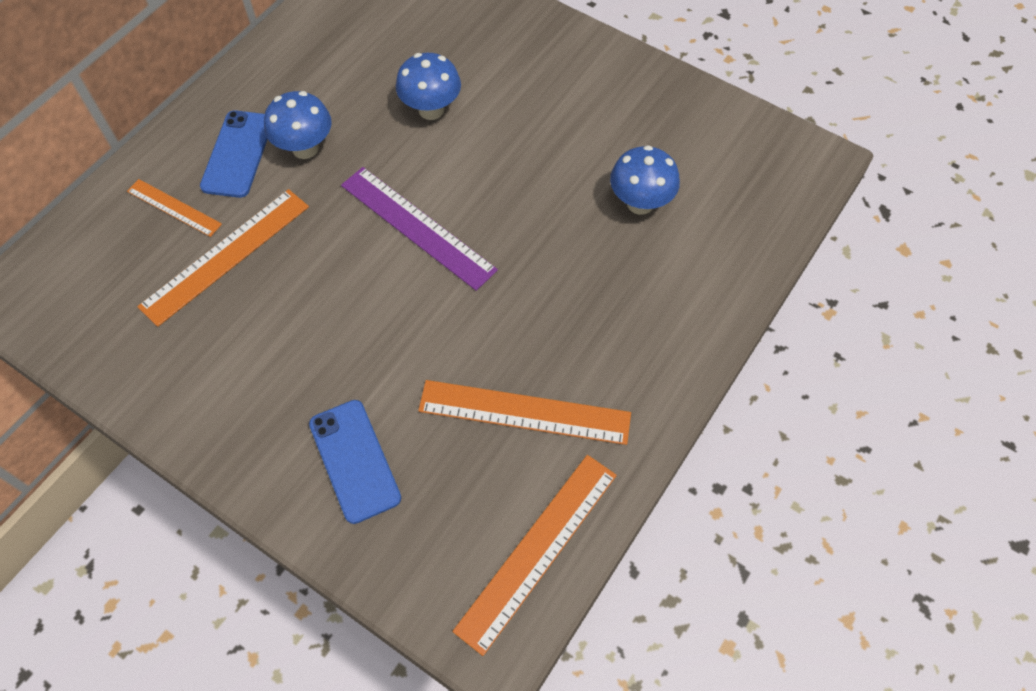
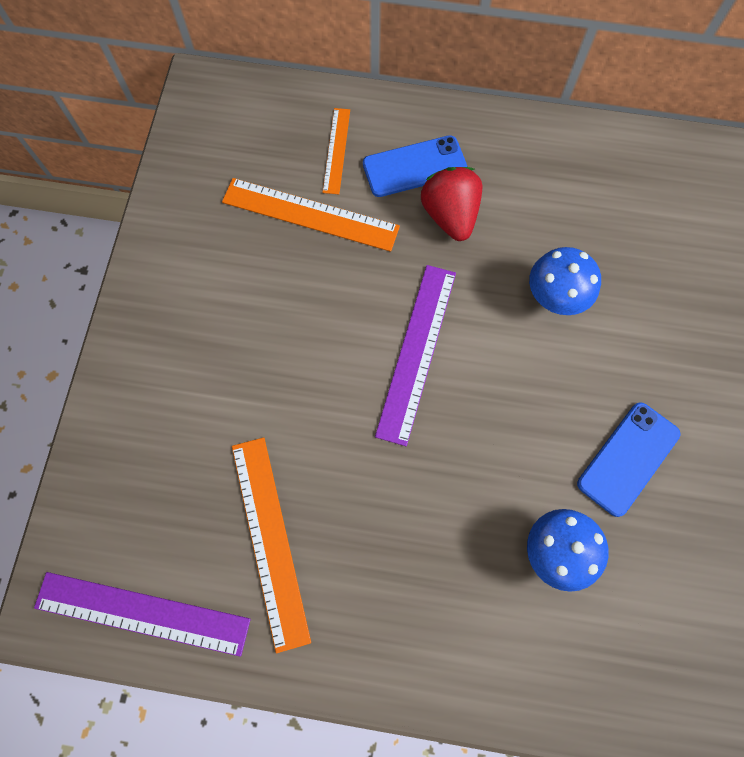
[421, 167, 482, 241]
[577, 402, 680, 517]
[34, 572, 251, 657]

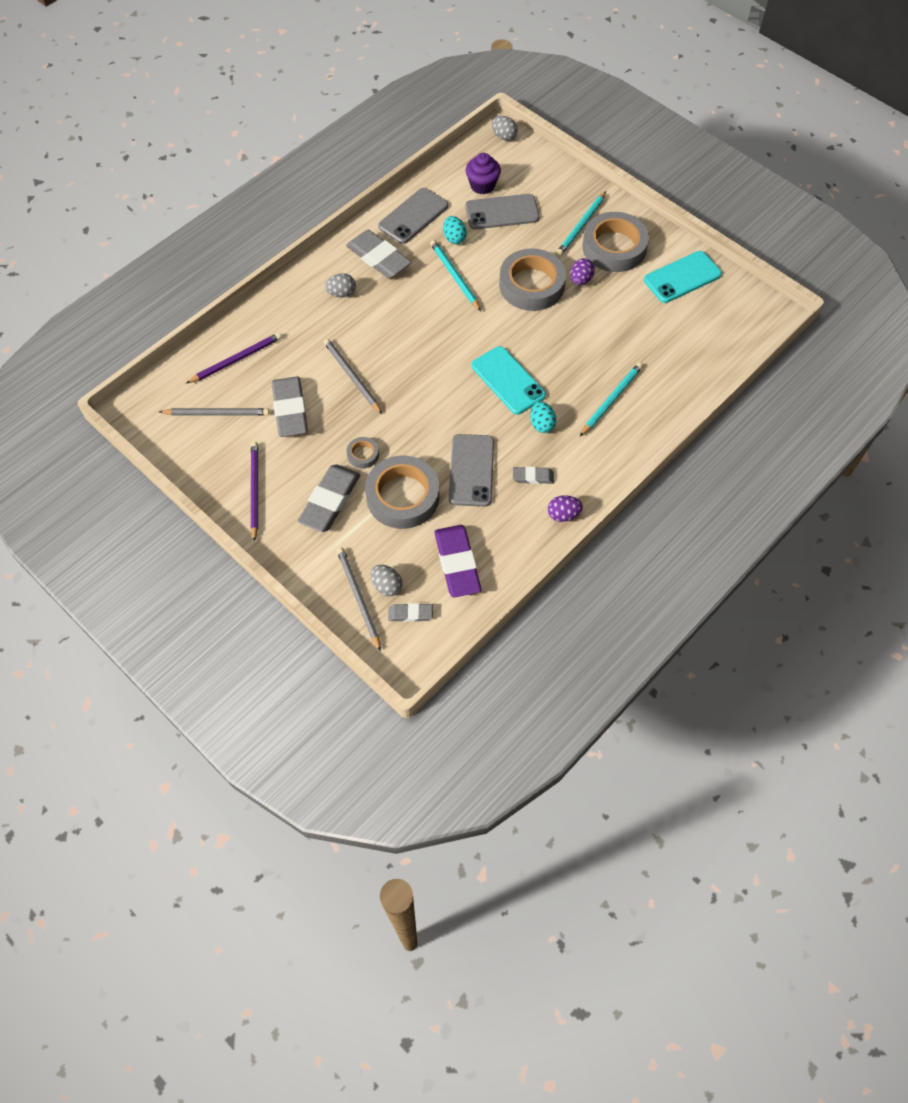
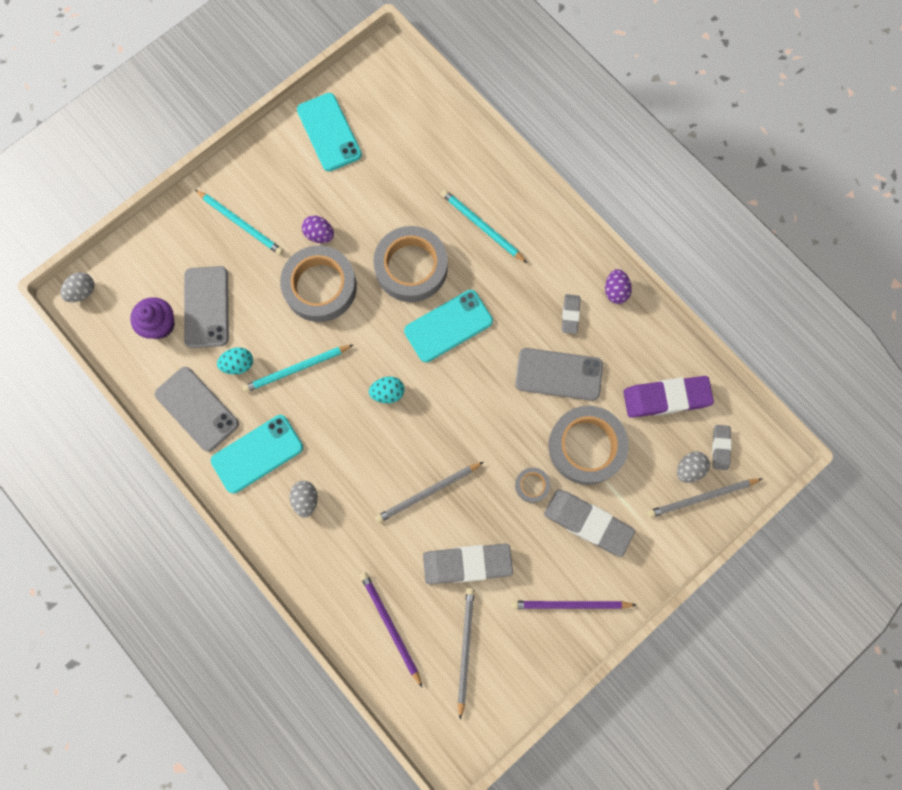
[211, 415, 303, 494]
[369, 376, 404, 403]
[373, 226, 448, 302]

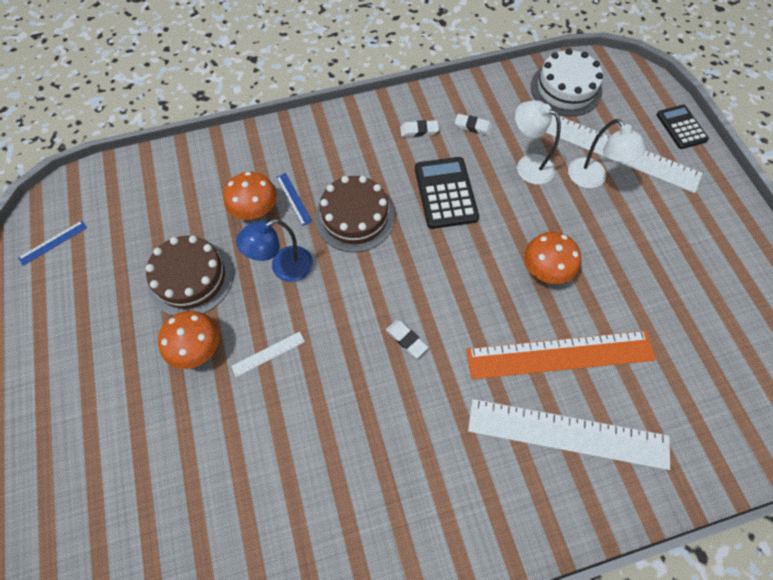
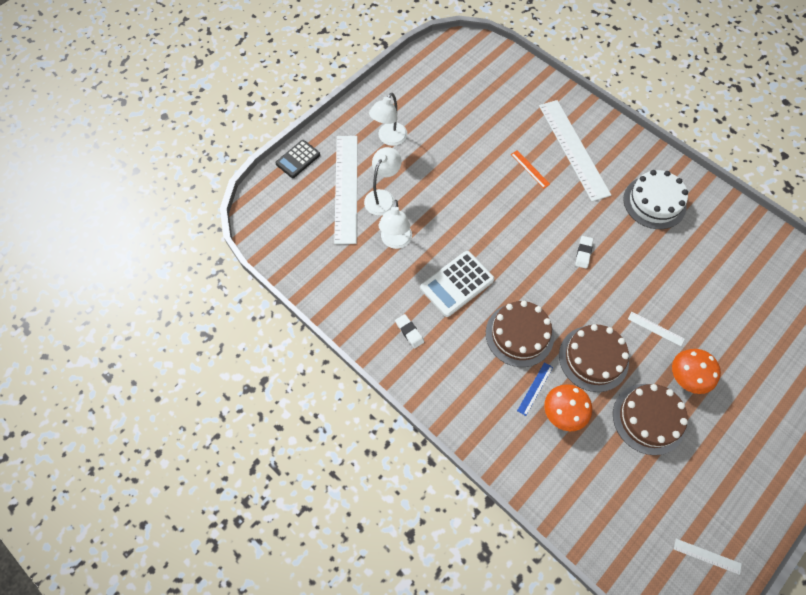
[674, 539, 742, 575]
[559, 324, 629, 392]
[420, 251, 494, 317]
[455, 114, 493, 136] (first image)
[511, 150, 550, 188]
[524, 232, 581, 284] (first image)
[623, 170, 688, 229]
[369, 93, 407, 146]

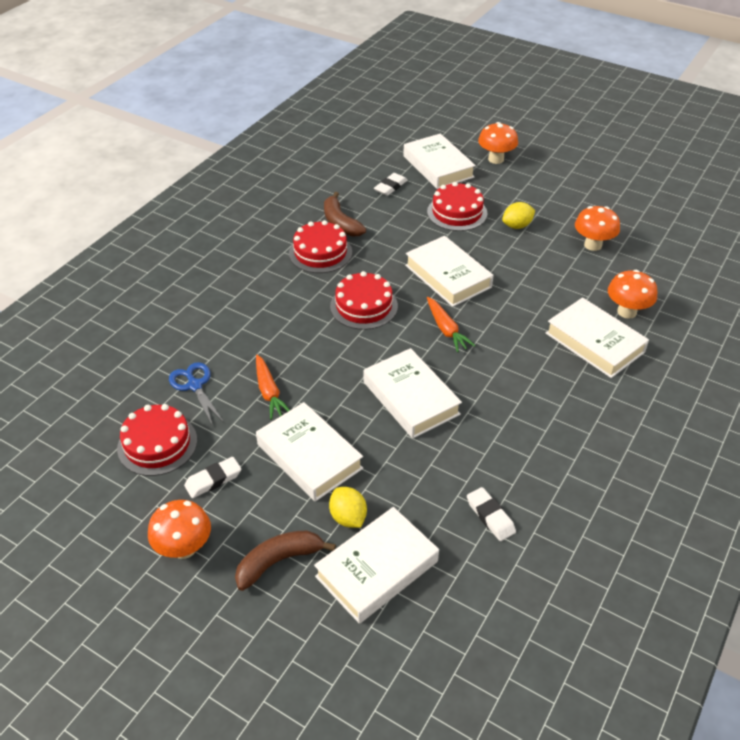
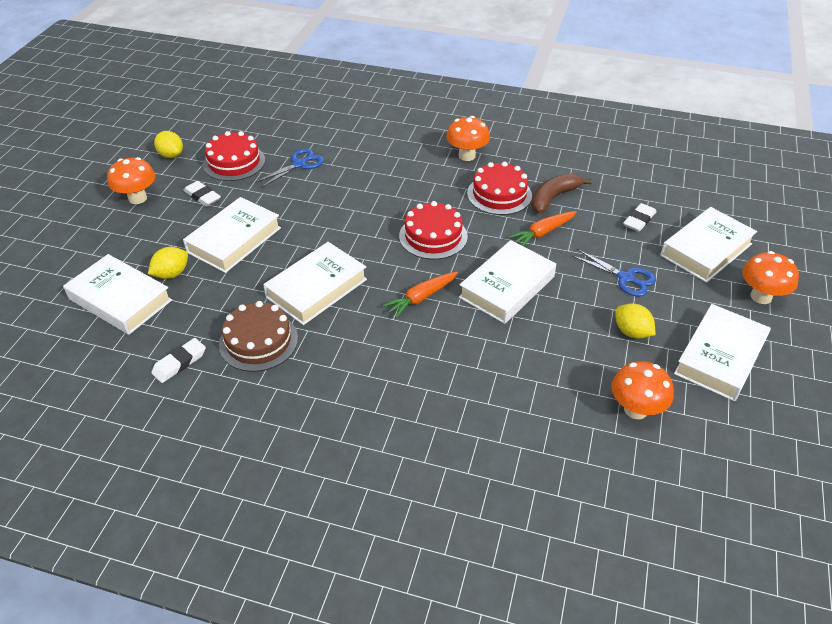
[235, 530, 336, 591] (first image)
[509, 211, 576, 246]
[623, 203, 657, 232]
[571, 249, 656, 297]
[674, 304, 771, 401]
[446, 116, 490, 161]
[154, 131, 183, 158]
[219, 301, 298, 372]

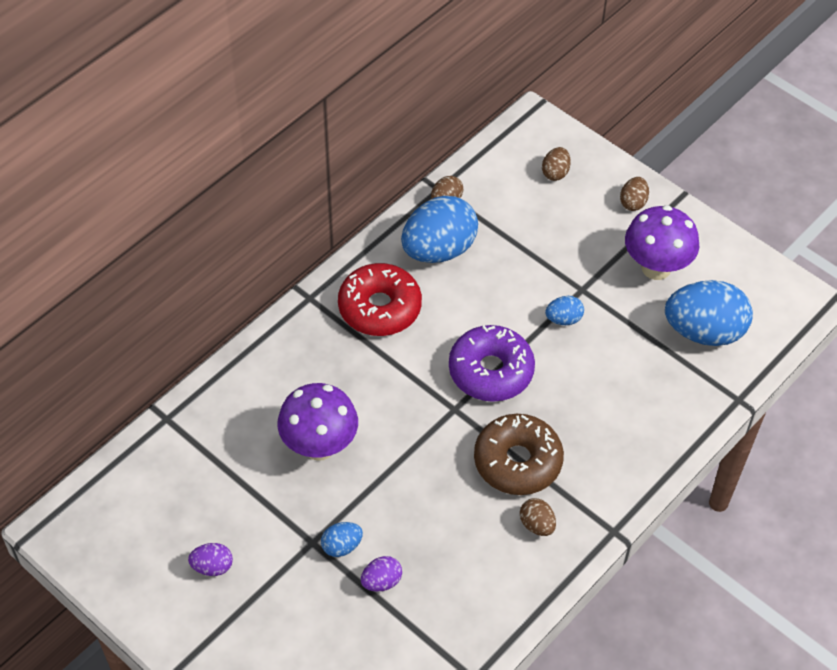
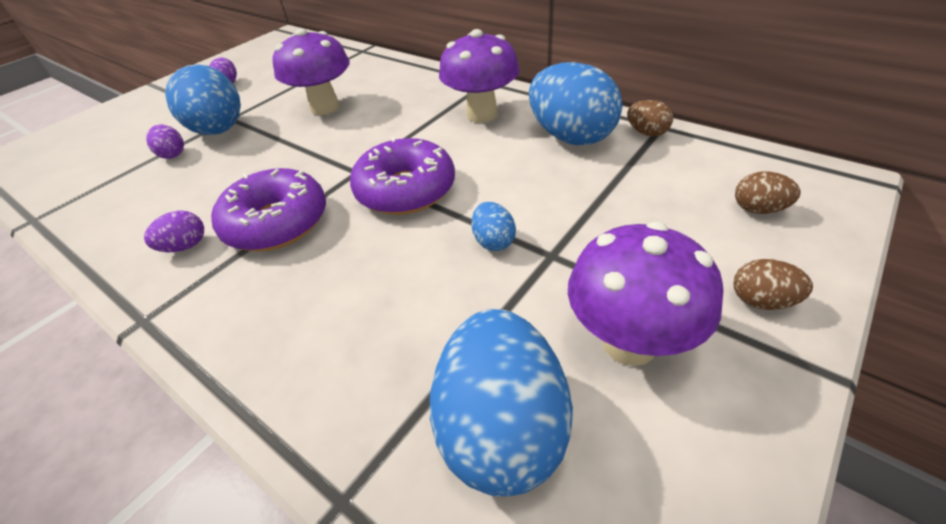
[165, 64, 241, 135]
[439, 29, 520, 123]
[211, 168, 326, 251]
[144, 210, 204, 252]

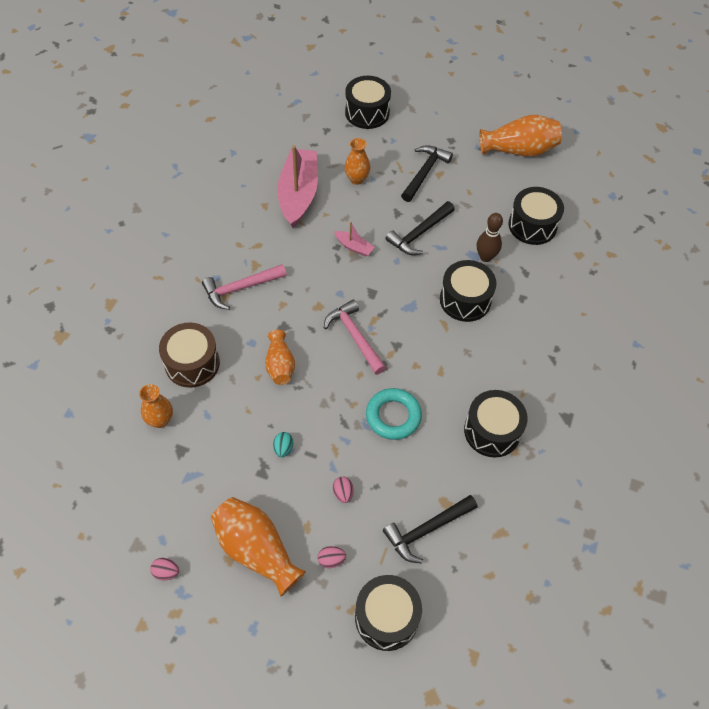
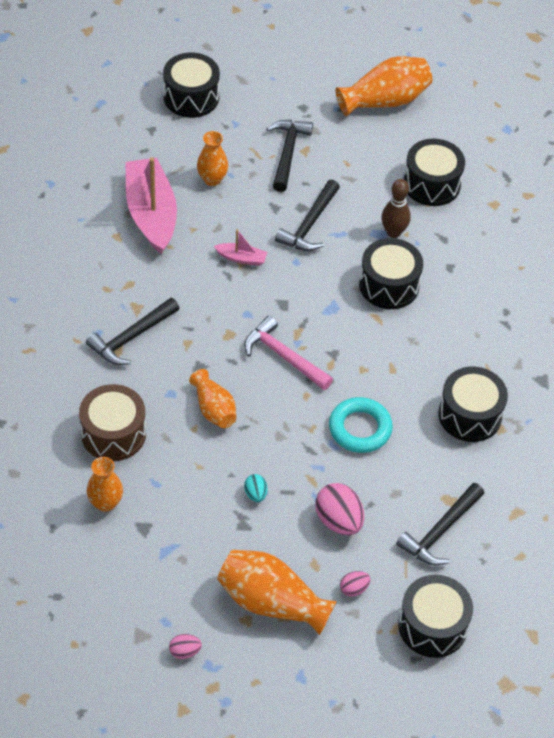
[86, 298, 180, 365]
[315, 483, 364, 535]

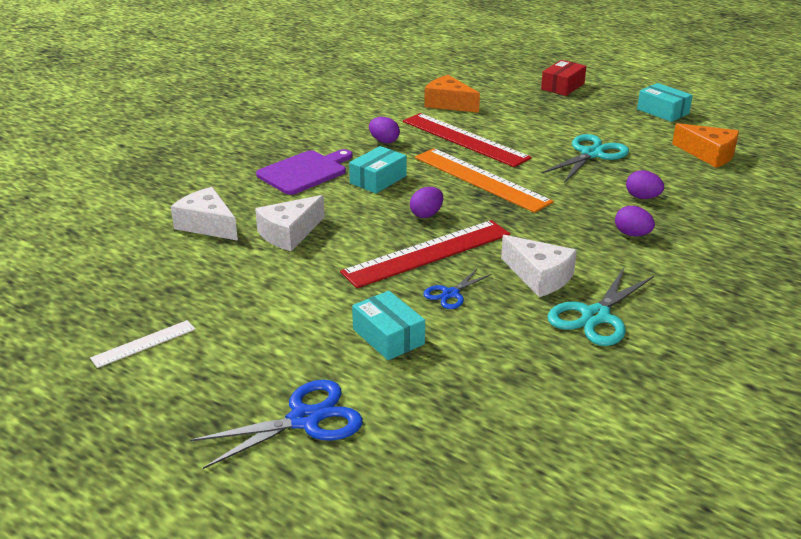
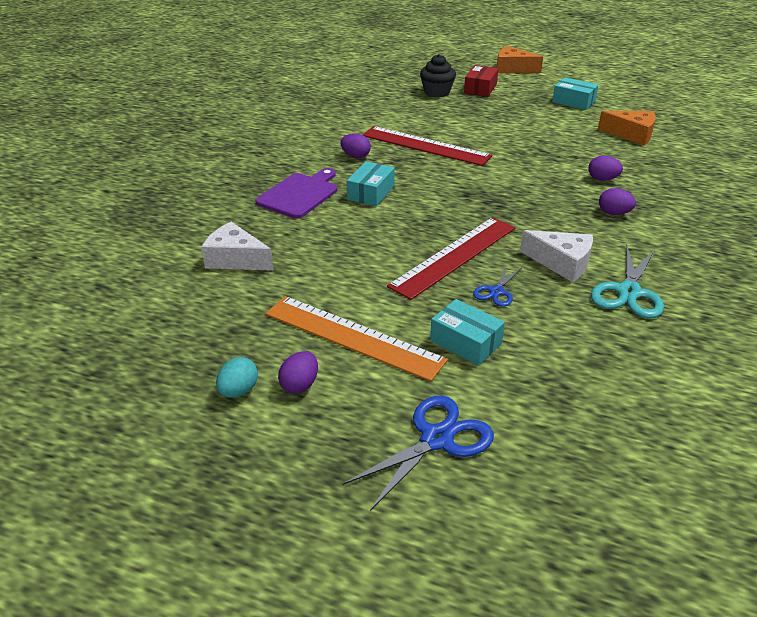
[216, 357, 258, 398]
[255, 195, 325, 251] (first image)
[278, 351, 318, 394]
[265, 296, 448, 382]
[497, 46, 543, 73]
[541, 134, 629, 183] (first image)
[420, 54, 456, 97]

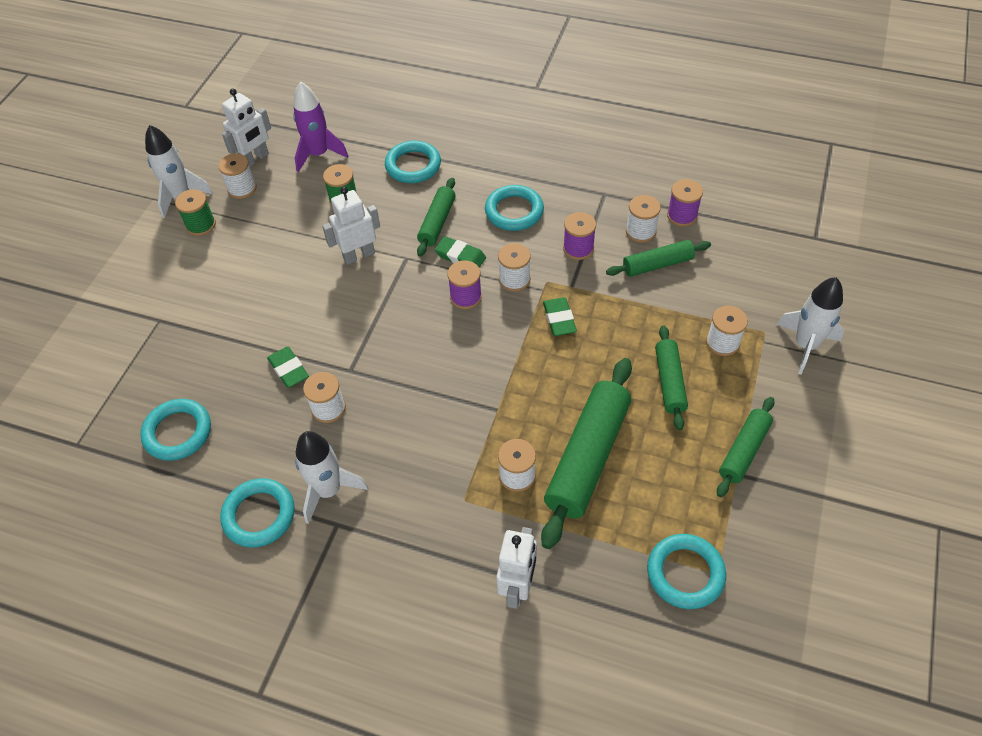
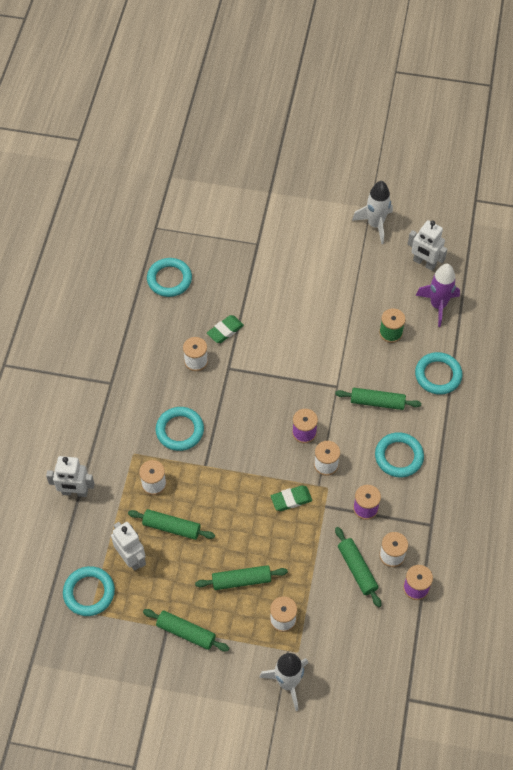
[175, 189, 216, 236] (first image)
[218, 153, 256, 199] (first image)
[156, 407, 204, 451]
[296, 431, 368, 524] (first image)
[111, 522, 146, 571]
[435, 236, 486, 268] (first image)
[128, 509, 215, 540]

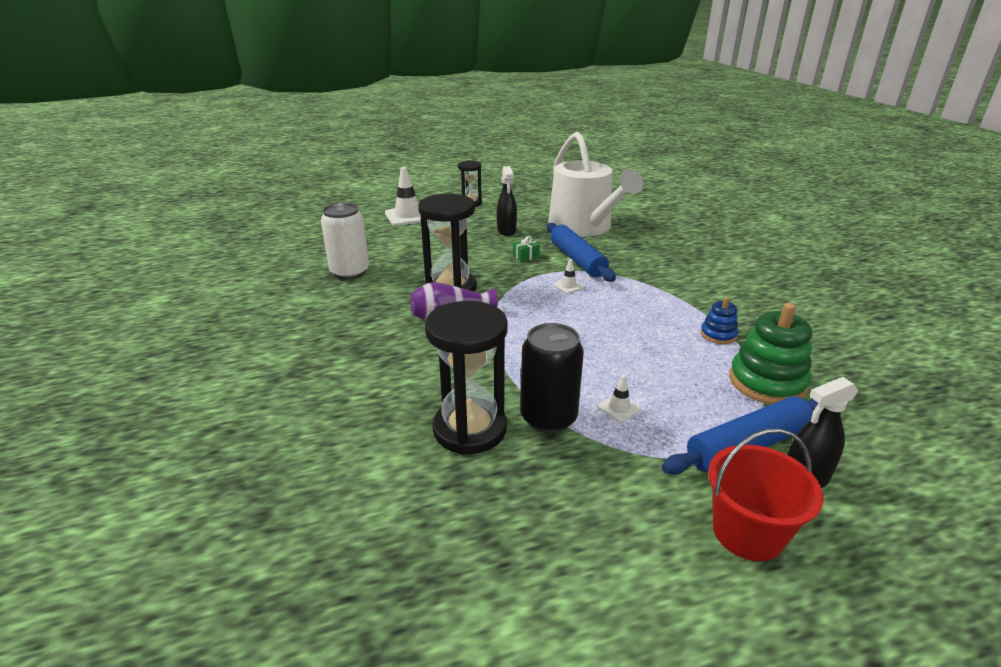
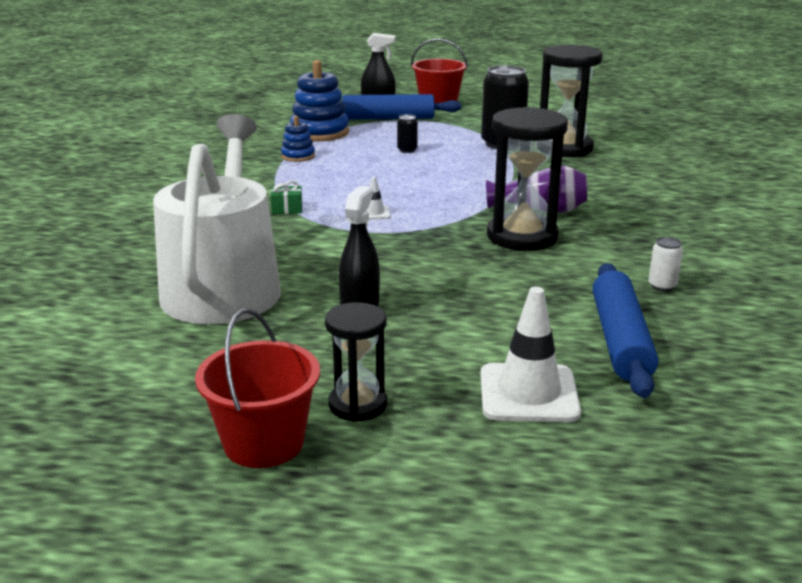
[648, 237, 683, 291]
[270, 180, 302, 214]
[593, 263, 658, 398]
[598, 374, 641, 422] (first image)
[290, 60, 349, 142]
[195, 308, 320, 468]
[397, 114, 418, 153]

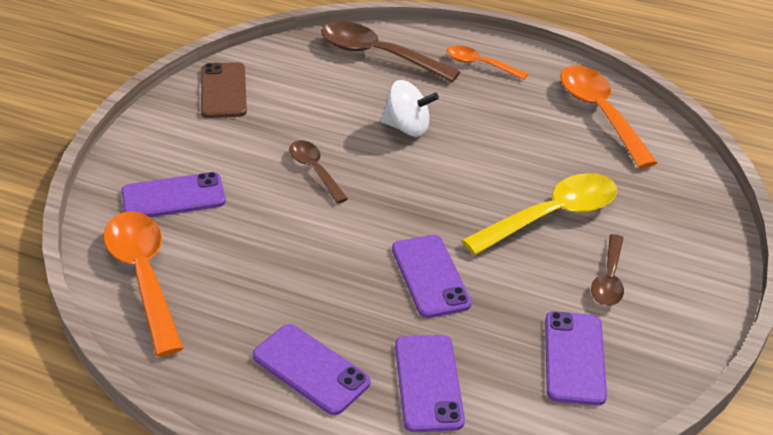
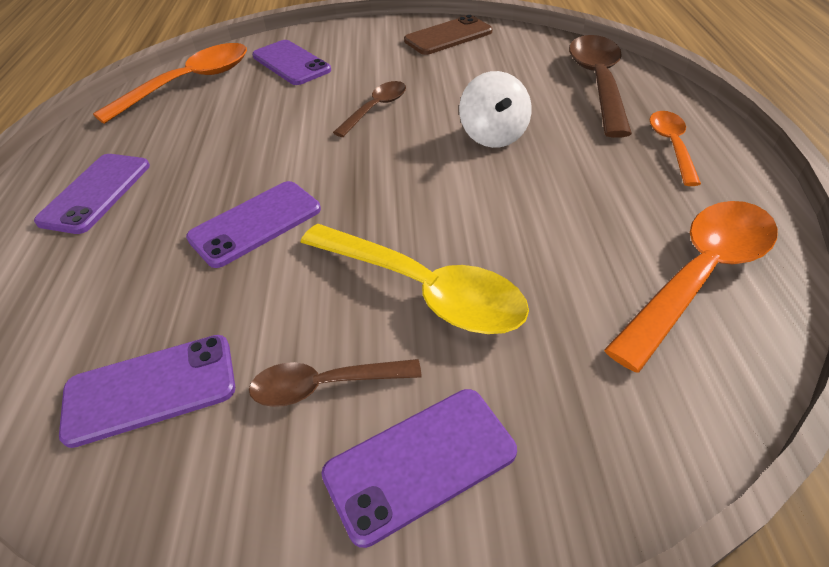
[321, 389, 517, 548]

